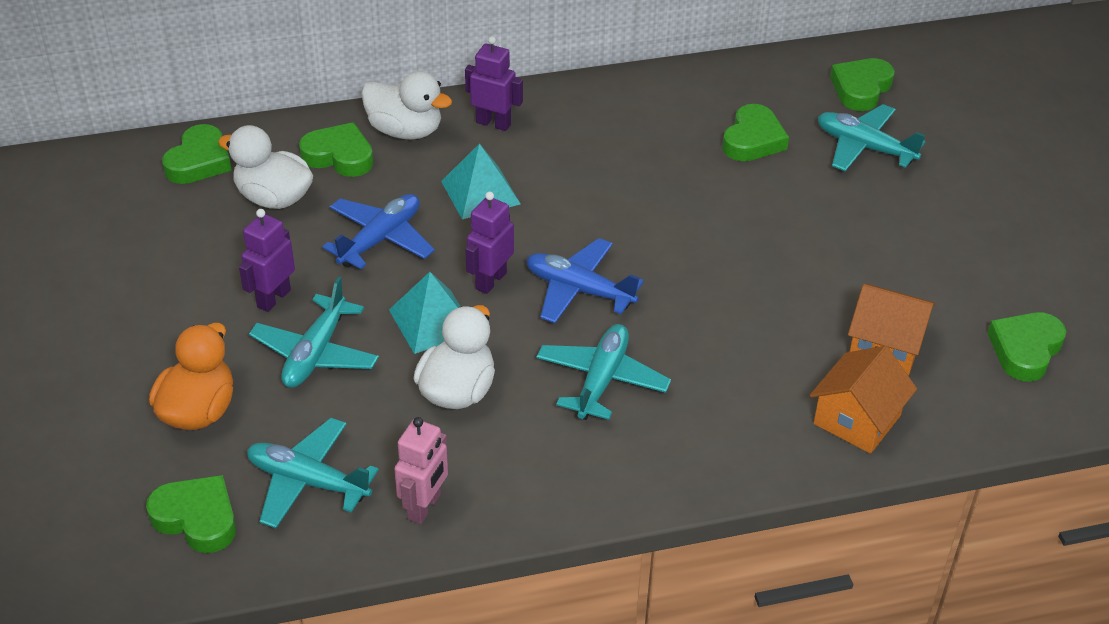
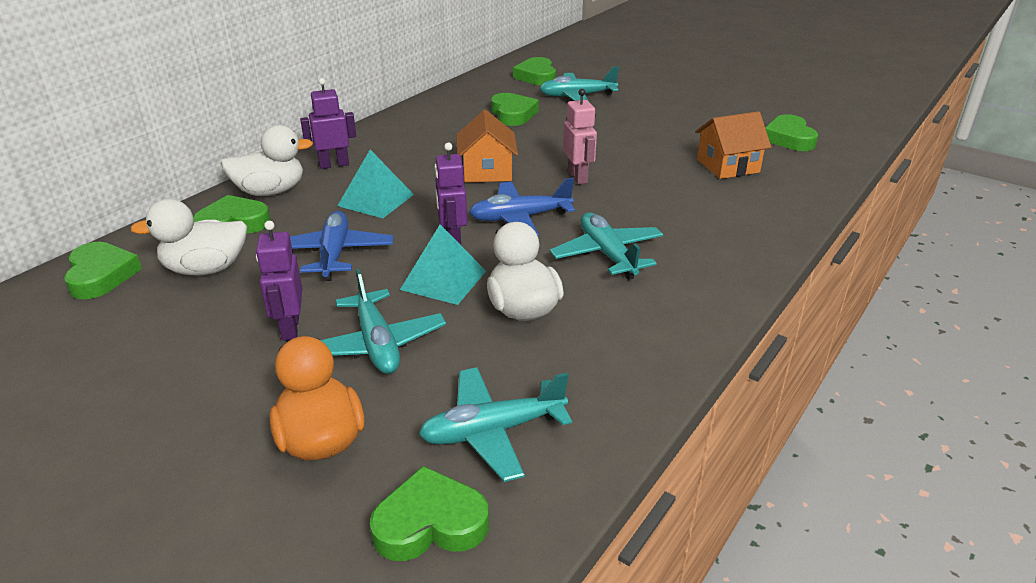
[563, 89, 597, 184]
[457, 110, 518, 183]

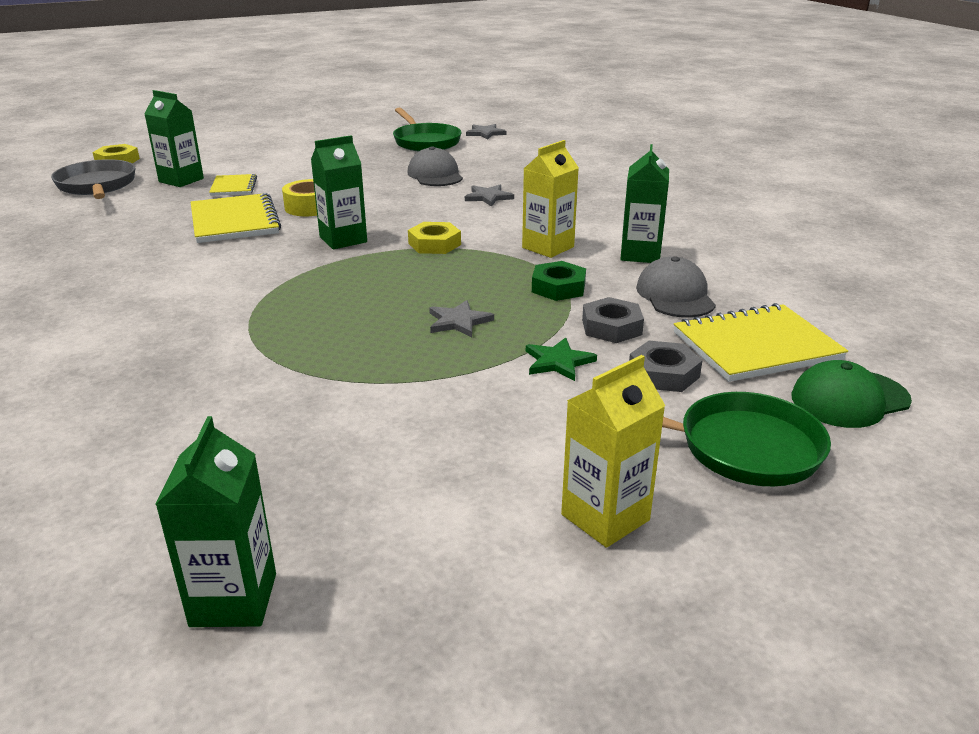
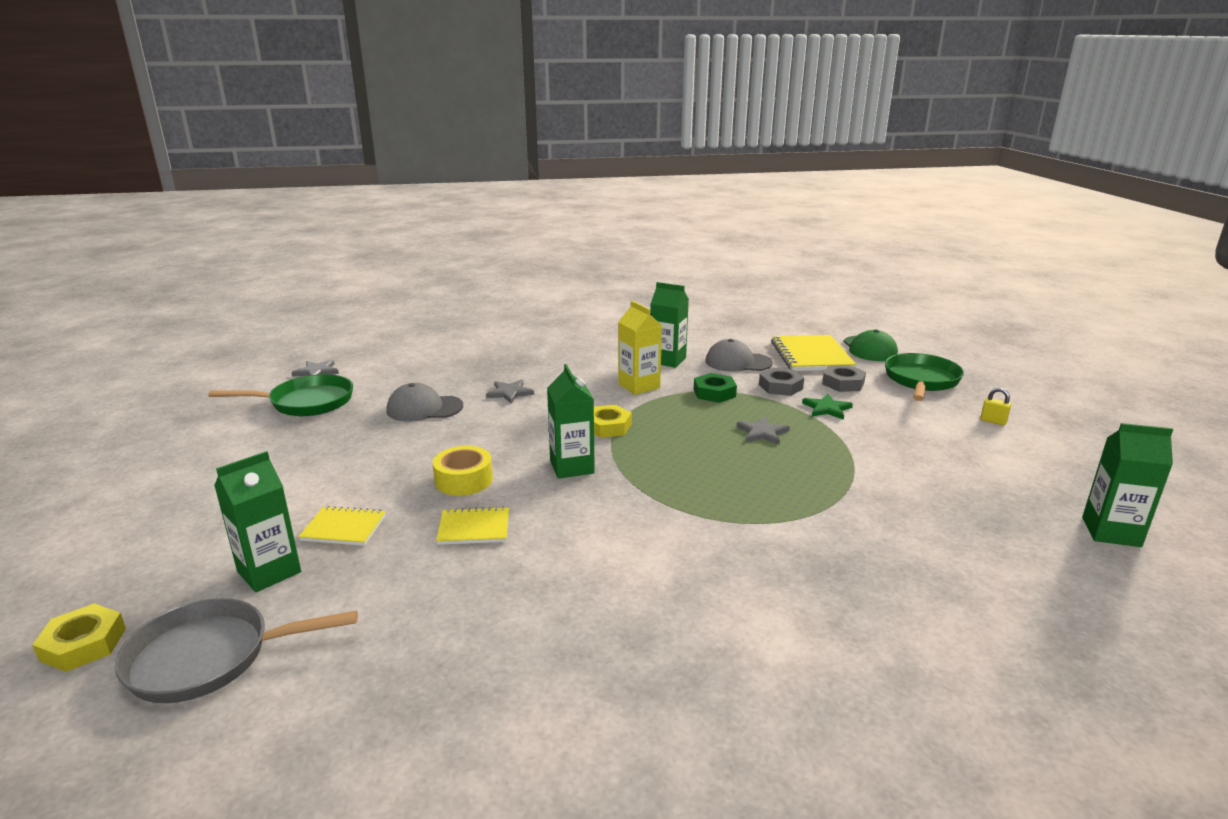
[436, 507, 509, 545]
[980, 388, 1011, 425]

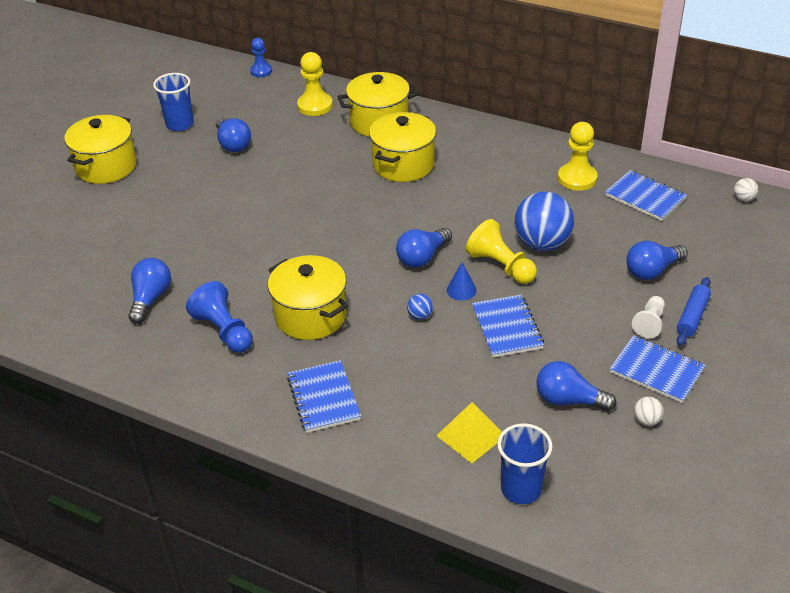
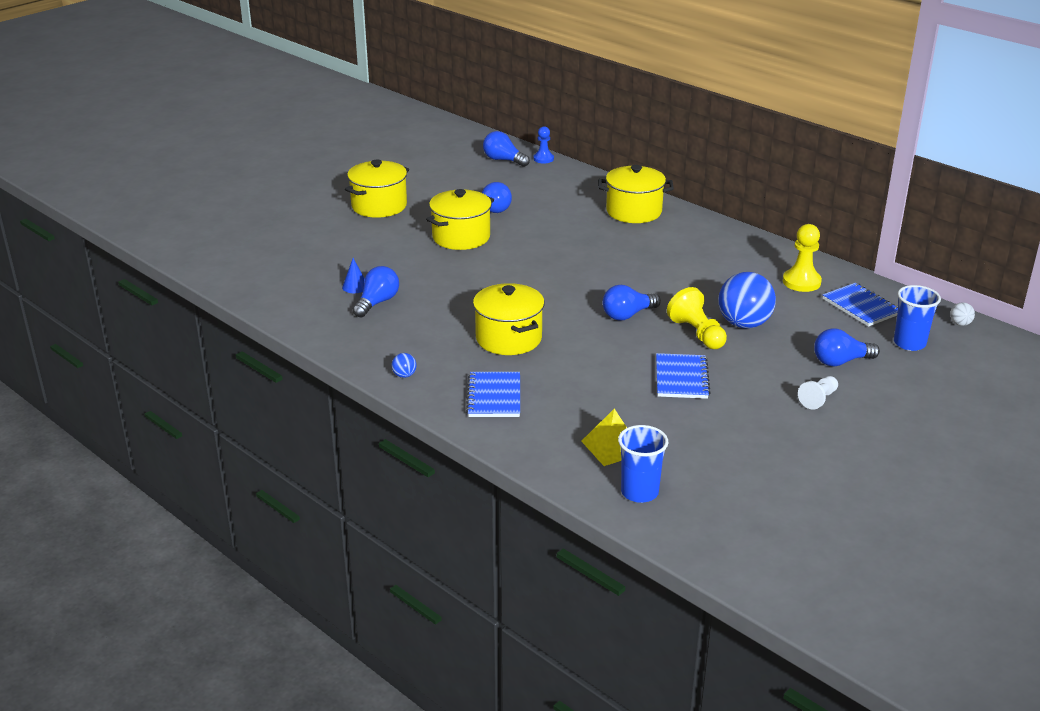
[894, 285, 941, 351]
[186, 281, 253, 353] (first image)
[297, 52, 333, 116] (first image)
[426, 189, 494, 250]
[392, 353, 417, 378]
[342, 258, 365, 293]
[483, 131, 530, 167]
[610, 335, 705, 403] (first image)
[634, 397, 664, 426] (first image)
[677, 277, 711, 346] (first image)

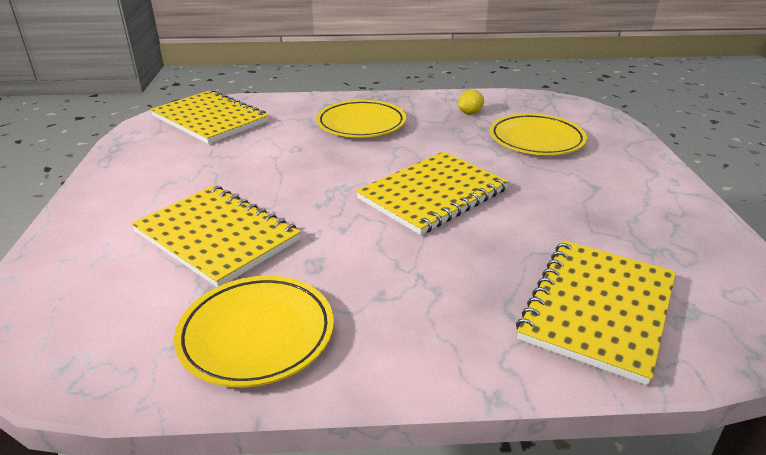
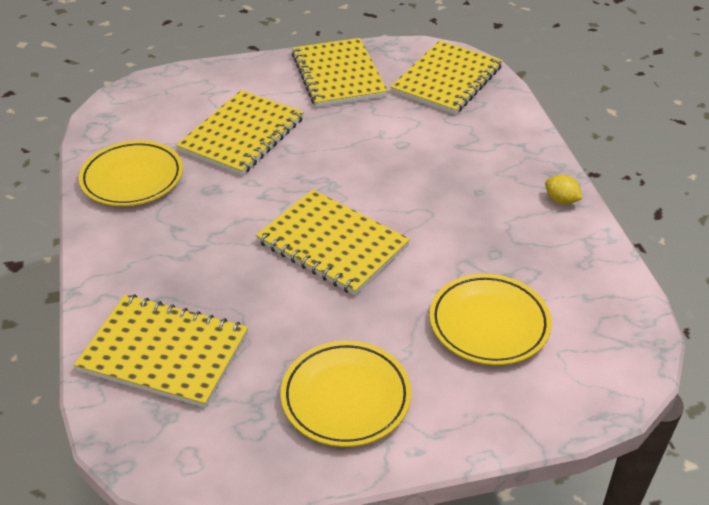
[281, 341, 411, 447]
[545, 175, 583, 205]
[292, 38, 388, 107]

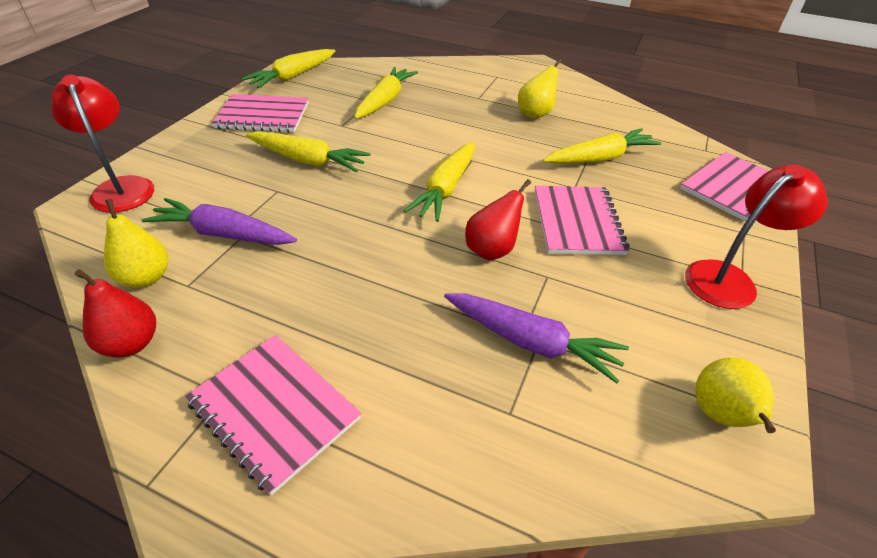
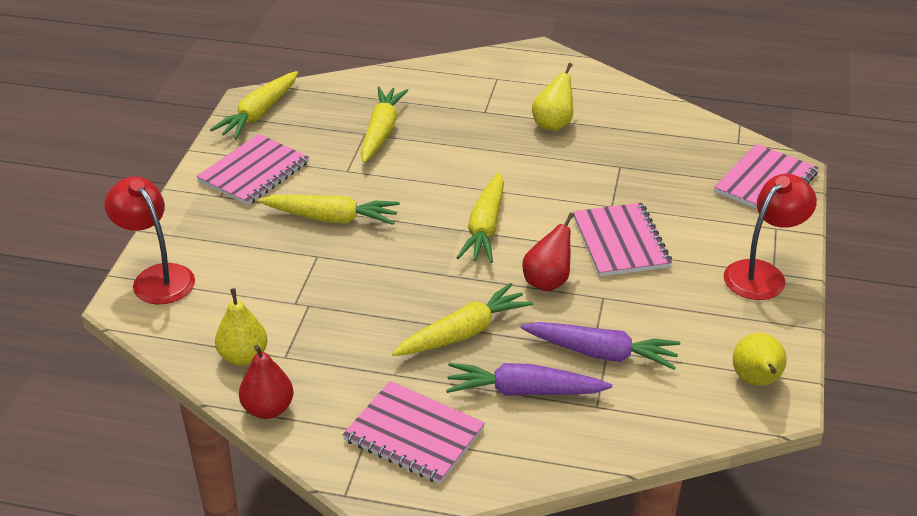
[446, 363, 612, 396]
[196, 134, 309, 206]
[392, 283, 533, 356]

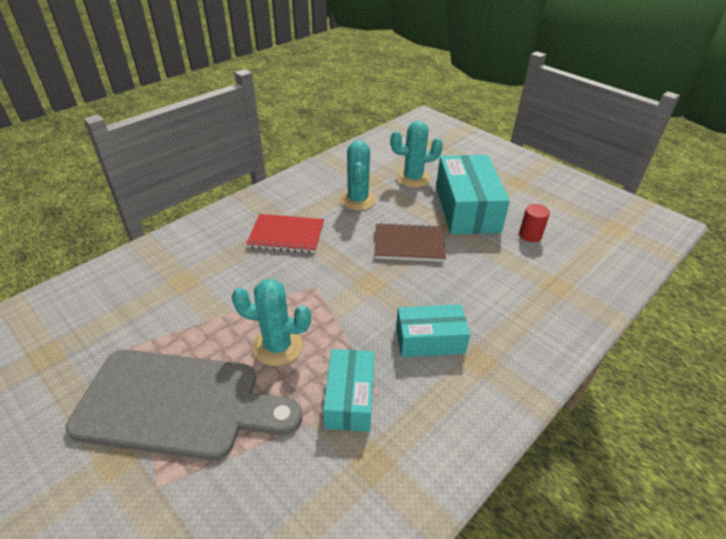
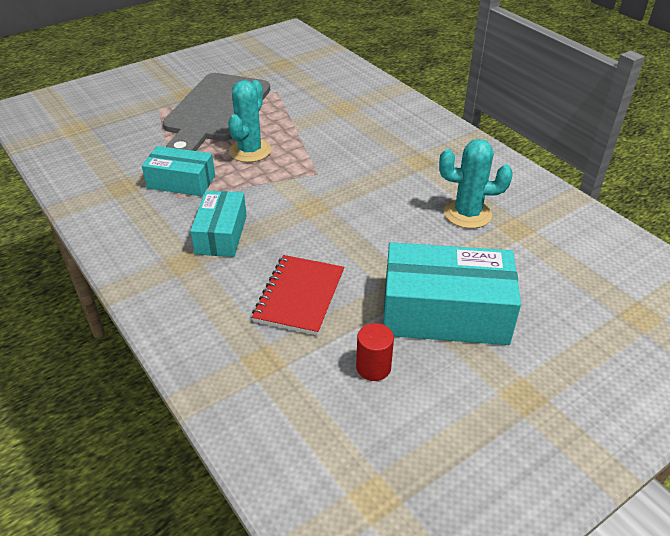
[252, 255, 344, 336]
[374, 223, 446, 262] (first image)
[391, 121, 443, 188] (first image)

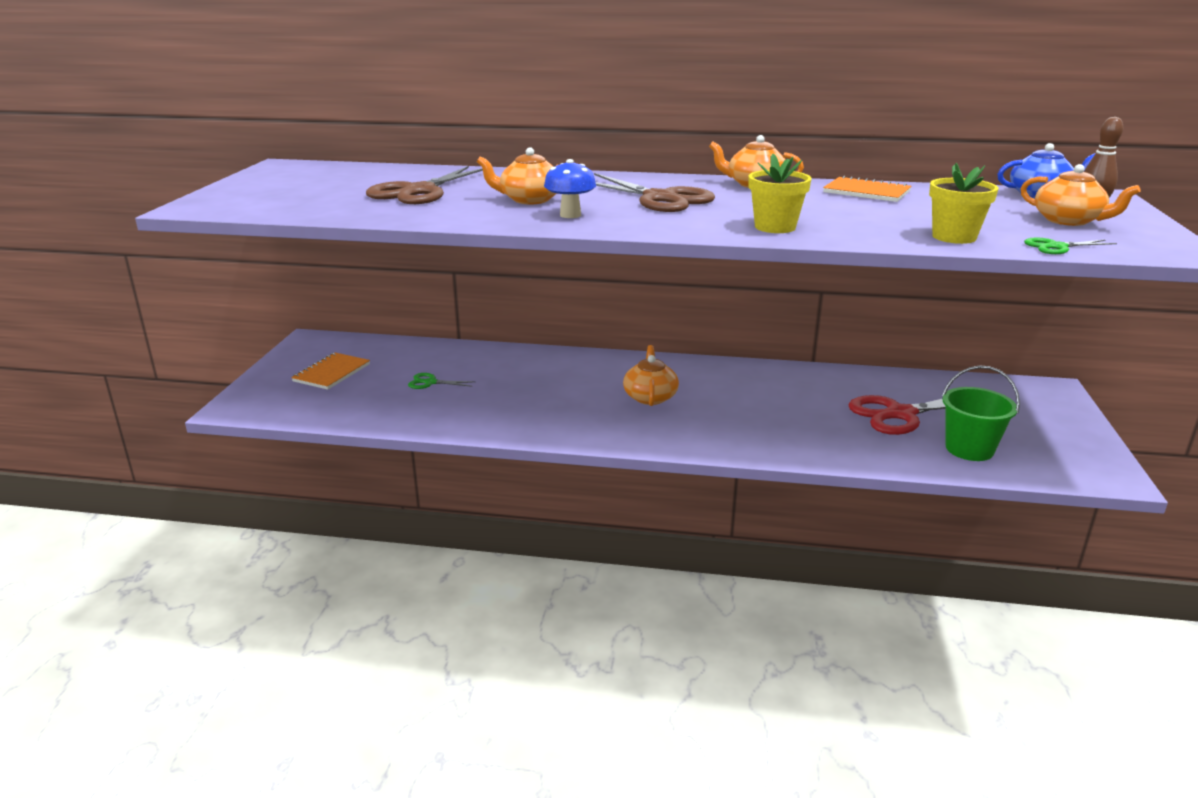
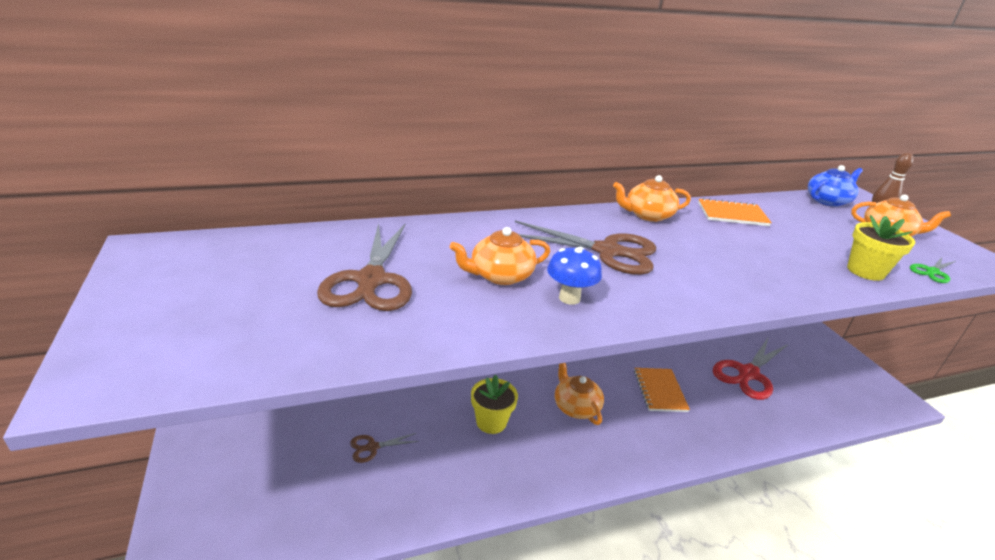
[634, 368, 690, 412]
[350, 433, 419, 463]
[471, 375, 518, 434]
[942, 365, 1020, 461] (first image)

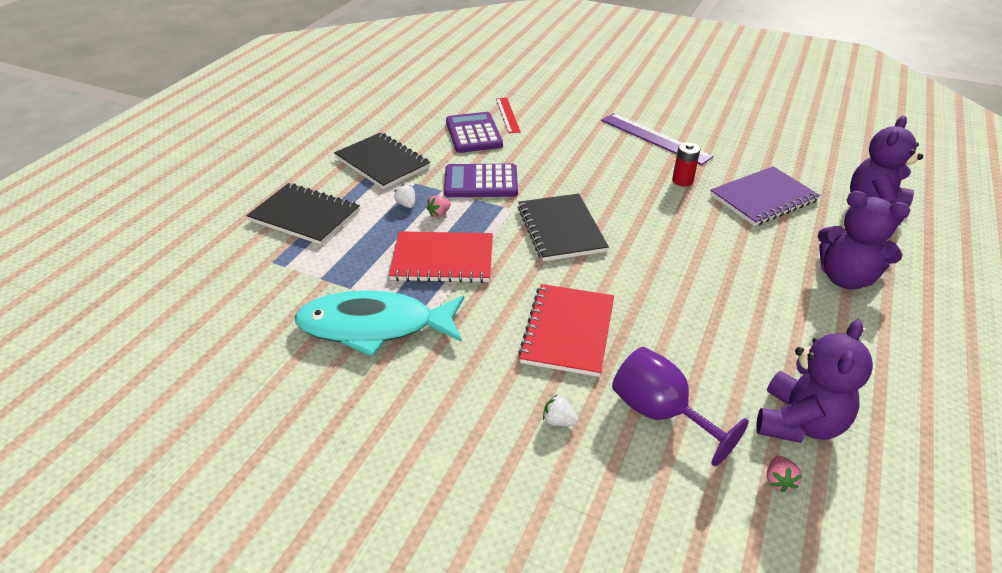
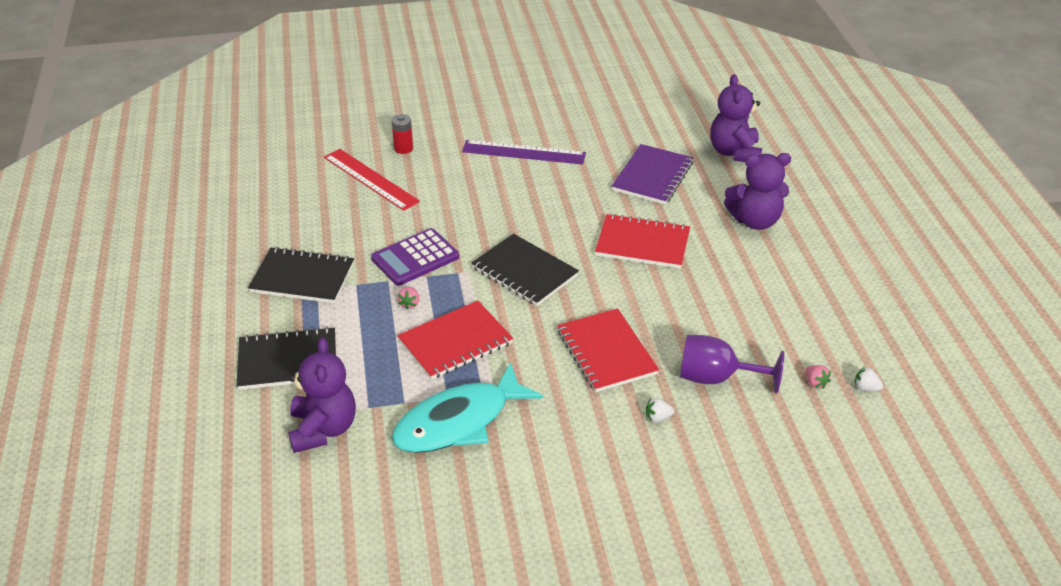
[855, 367, 883, 391]
[446, 112, 503, 153] (first image)
[324, 149, 420, 211]
[391, 114, 413, 154]
[288, 338, 356, 453]
[595, 214, 690, 269]

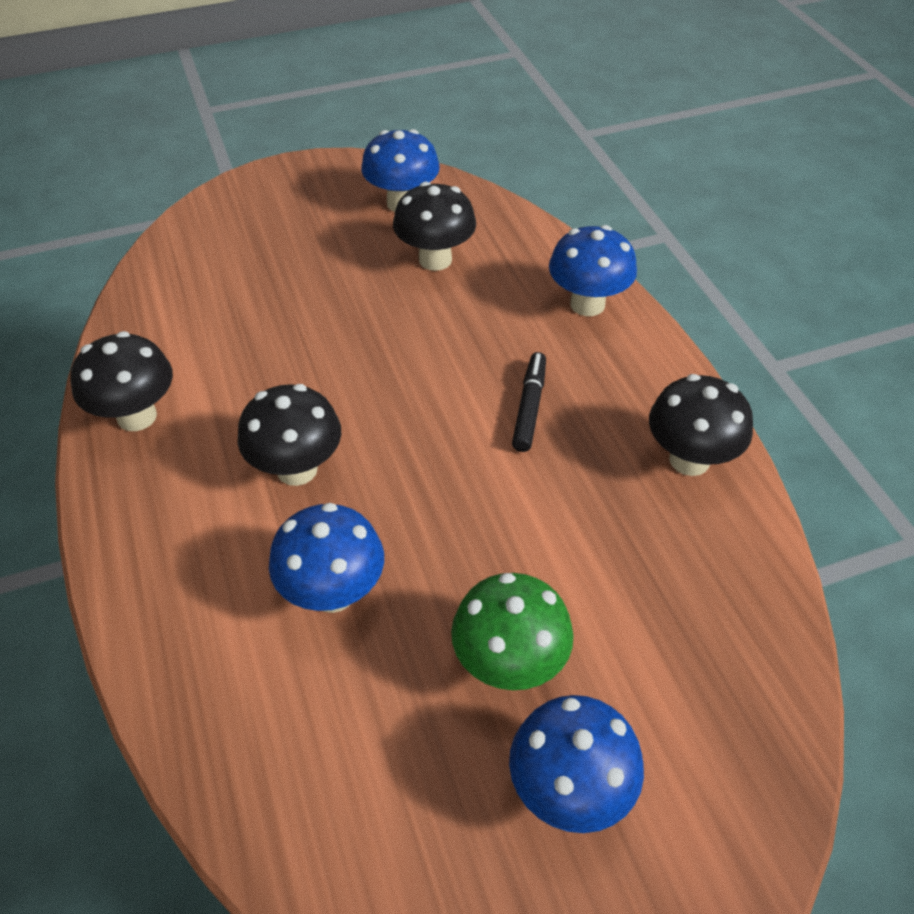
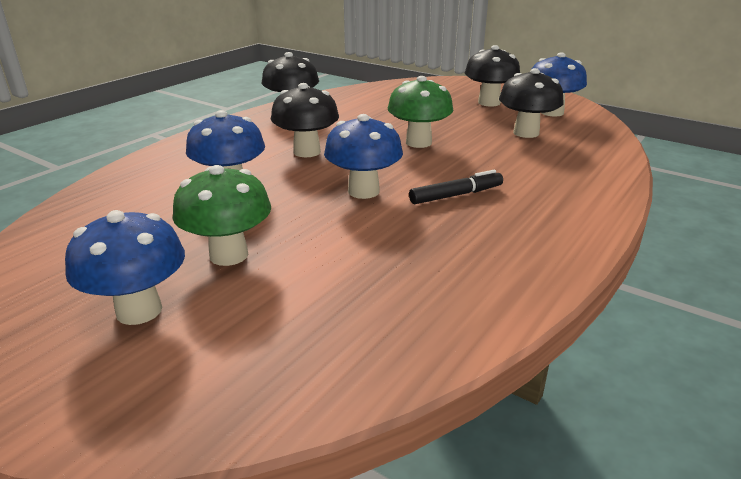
[324, 114, 403, 199]
[465, 45, 520, 107]
[388, 76, 453, 148]

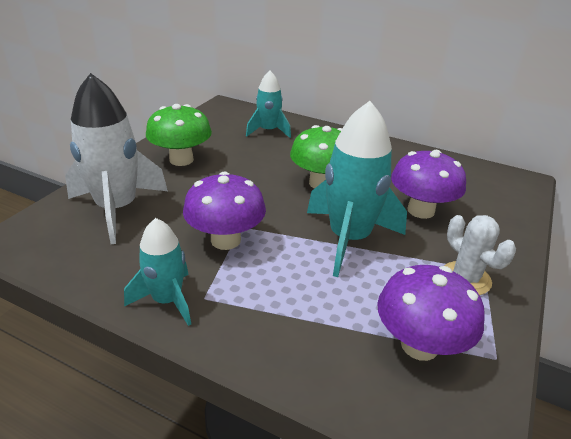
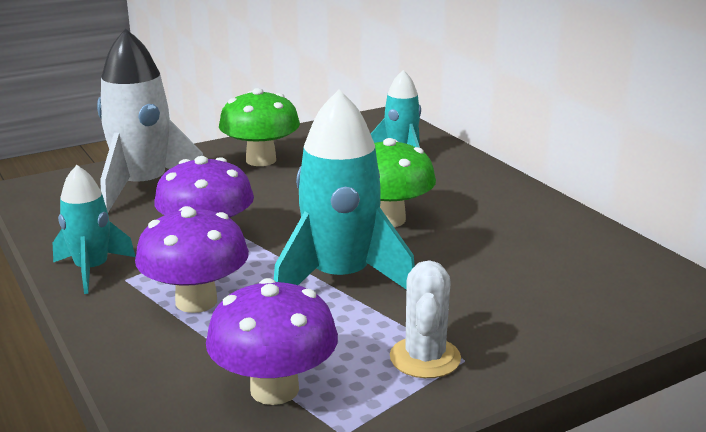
[135, 206, 249, 313]

